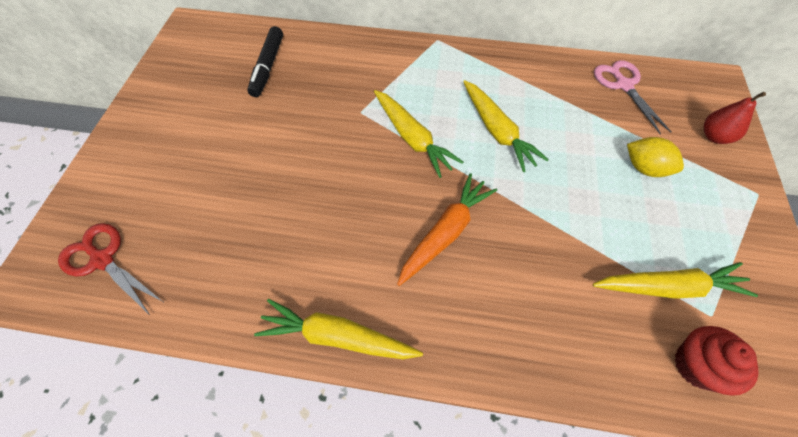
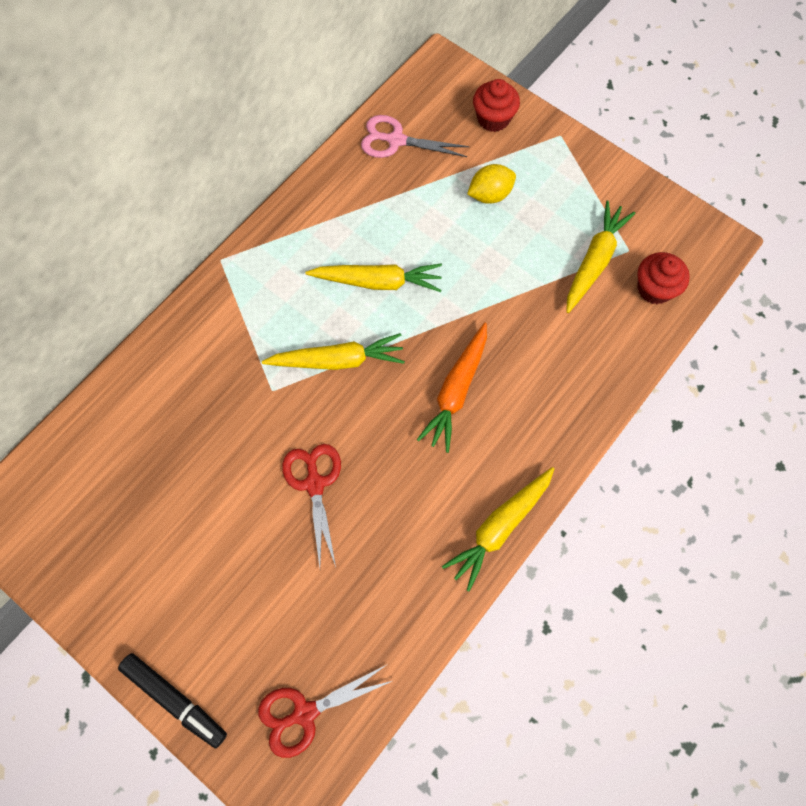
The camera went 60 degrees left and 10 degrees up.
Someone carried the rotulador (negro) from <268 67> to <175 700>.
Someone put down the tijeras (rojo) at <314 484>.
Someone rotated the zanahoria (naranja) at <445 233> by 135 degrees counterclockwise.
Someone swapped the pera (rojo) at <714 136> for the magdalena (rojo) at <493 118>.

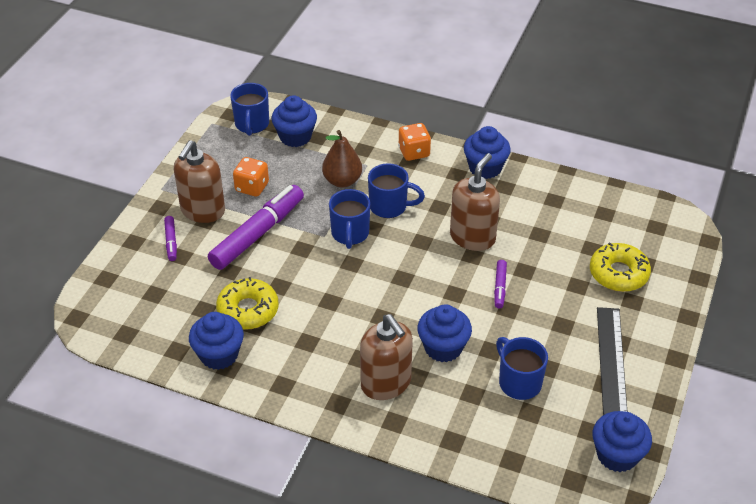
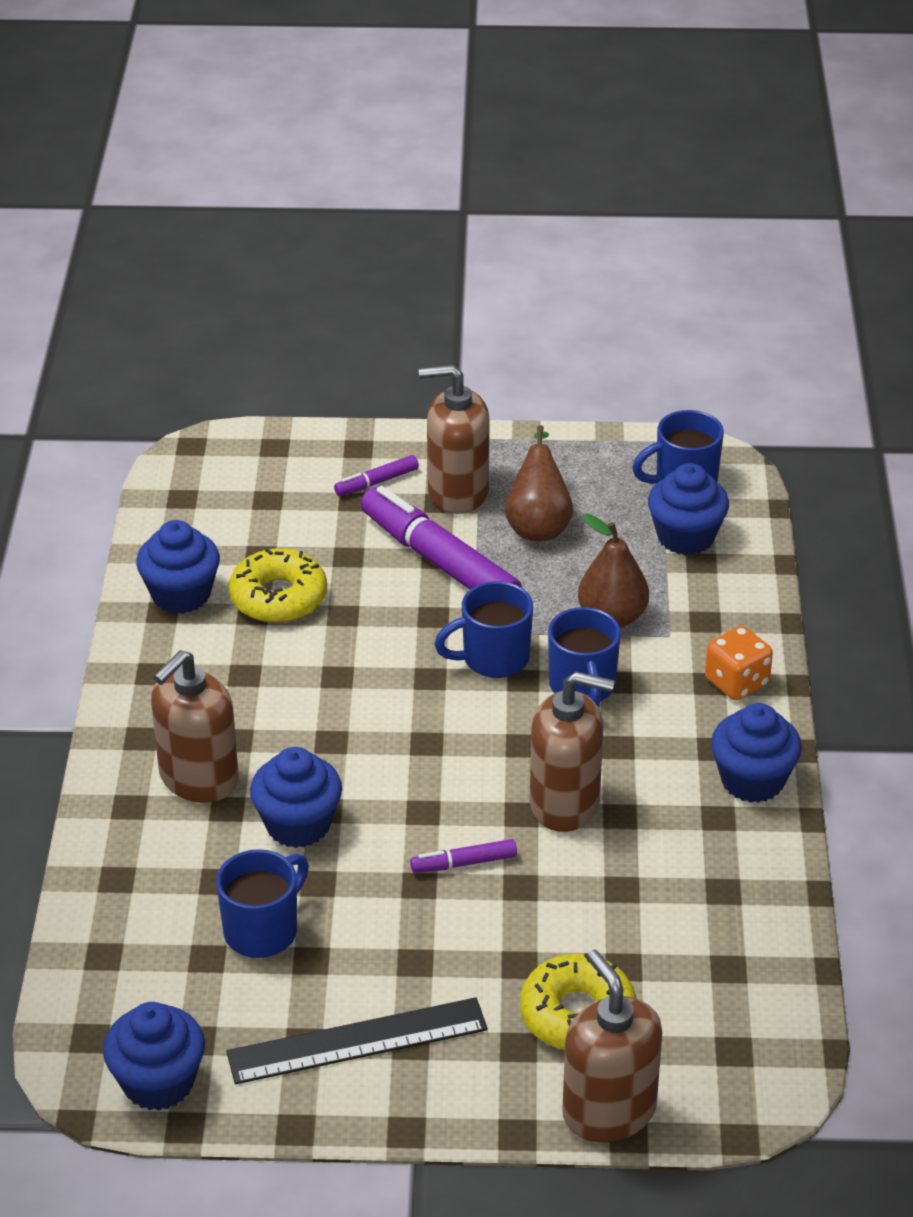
The camera went 70 degrees right and 5 degrees down.
Someone rotated the rotulador (morado) at <258 234> by 150 degrees counterclockwise.
Someone swapped the dado (naranja) at <252 187> for the pera (marrón) at <538 525>.
Someone put down the dispensador de jabón (marrón) at <608 1111>.

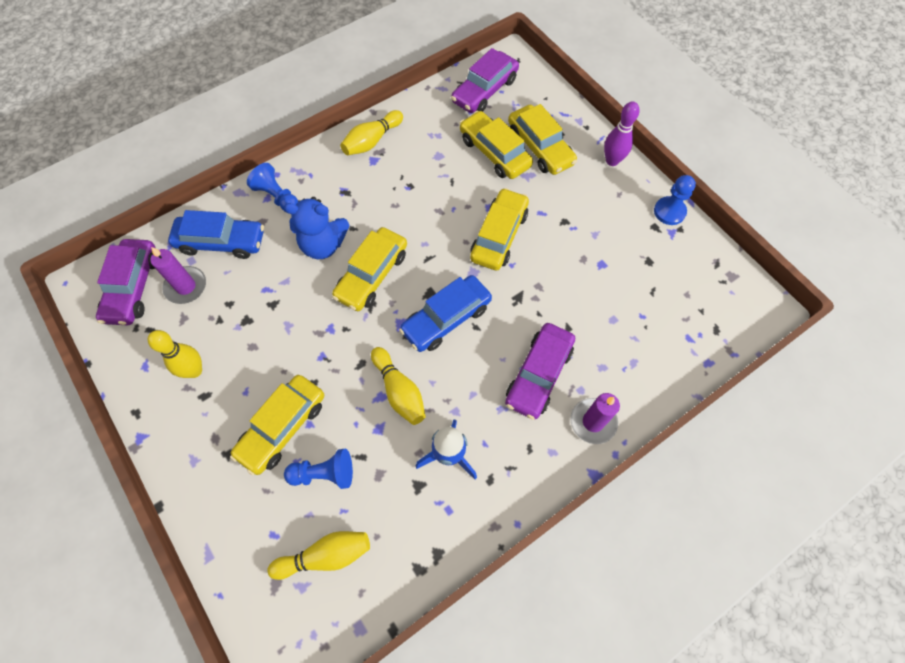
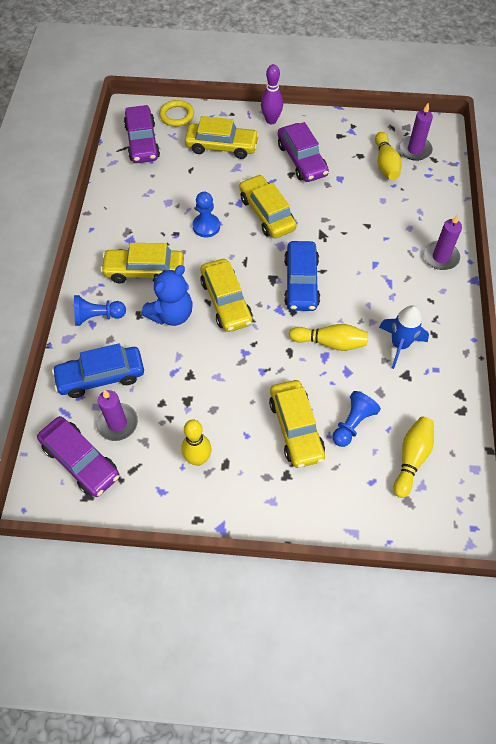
The camera went 50 degrees left and 5 degrees down.
Someone rotated the coche (azul) at <221 242> by 150 degrees counterclockwise.
Someone carried the coche (amarillo) from <494 152> to <144 271>.
Someone put down the anillo (amarillo) at <177 115>.
Someone carried the peón (azul) from <669 212> to <206 226>.
Someone carried the coche (morado) from <538 375> to <301 160>.
Someone carried the bolo (amarillo) from <372 141> to <385 164>.
Someone put down the vela (morado) at <415 150>.

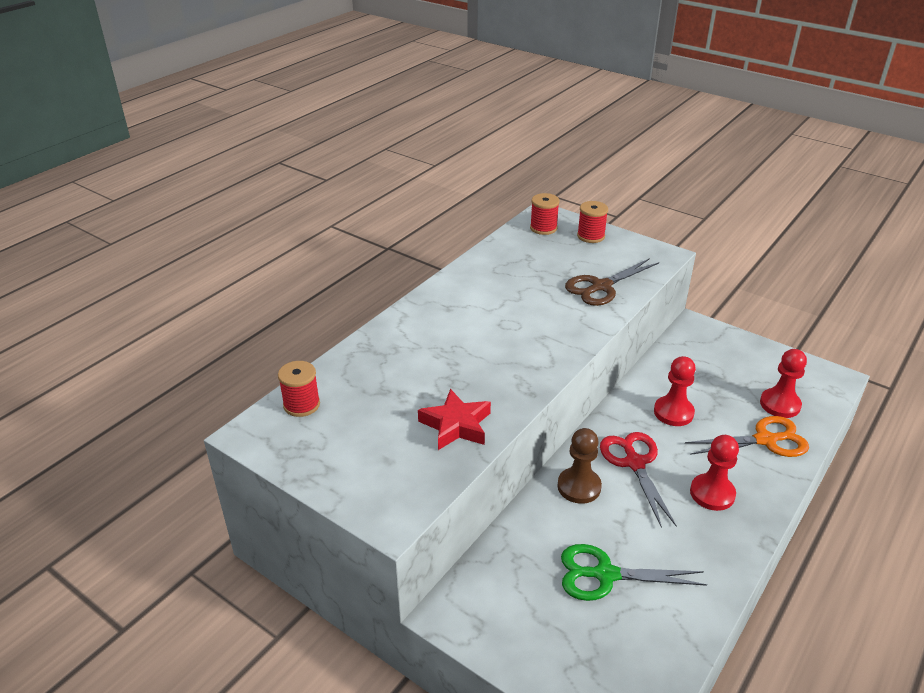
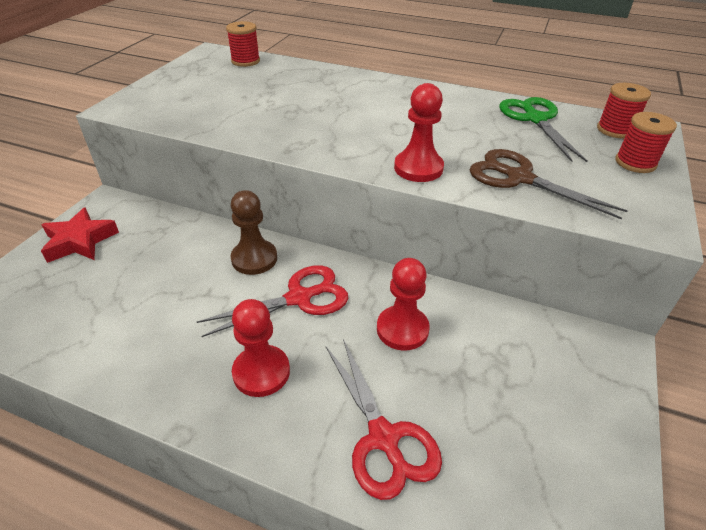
The camera went 75 degrees right and 5 degrees up.
Someone carried the estrella (rojo) from <456 425> to <80 241>.
Someone repainted the tijeras (naranja) at <765 440>, which became the tijeras (rojo) at <383 438>.
Someone carried the peón (rojo) from <780 404> to <418 168>.
Someone carried the tijeras (verde) from <605 575> to <535 119>.

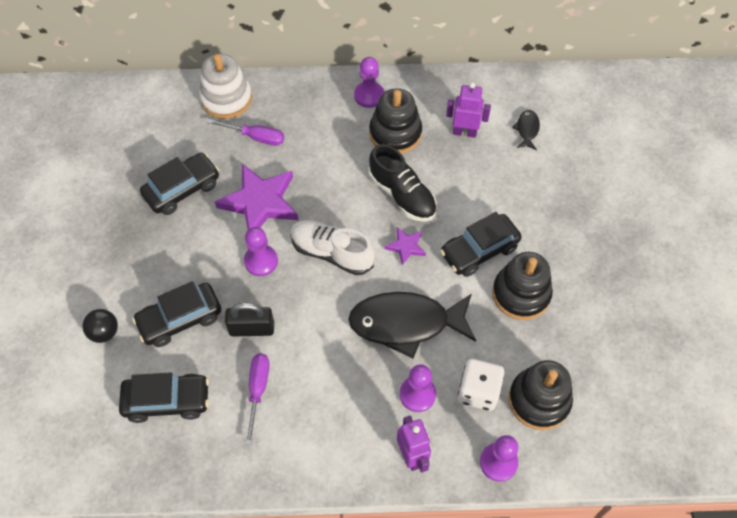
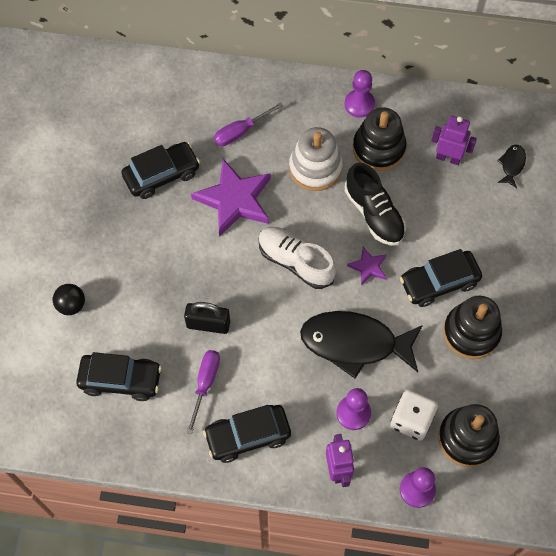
The camera went 10 degrees right and 5 degrees up.
Someone carried the coche (negro) from <180 319> to <247 436>.
Someone rotated the destornillador (morado) at <256 137> by 120 degrees clockwise.
Someone carried the juguete apilable (blanco) from <226 99> to <315 168>.
Someone took away the peón (morado) at <261 261>.

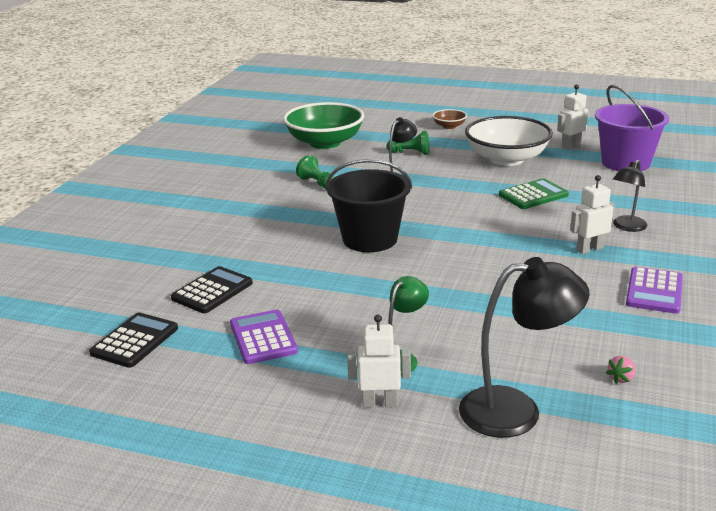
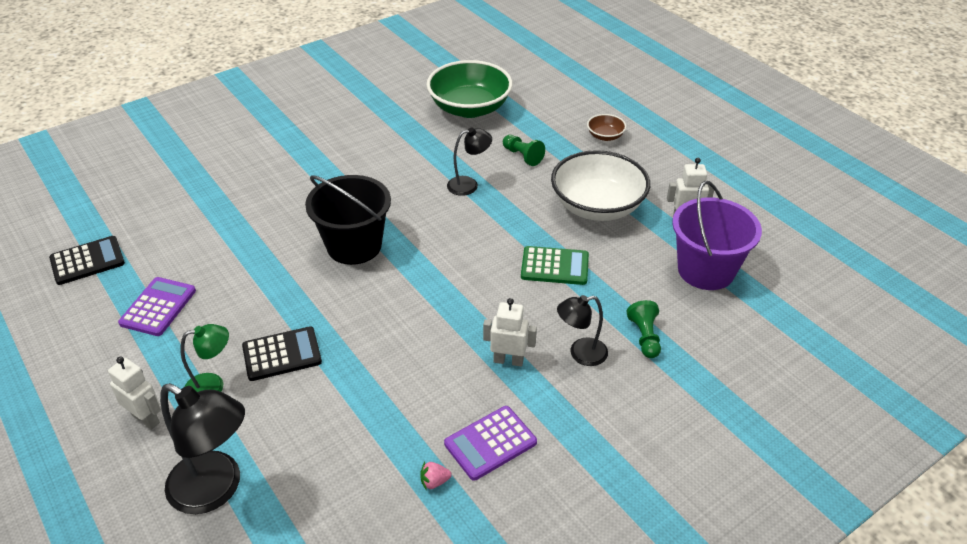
The camera went 35 degrees right and 15 degrees up.
Someone carried the calculadora (negro) from <212 291> to <282 354>.
Someone carried the fresa (rosa) from <621 378> to <434 482>.
Someone carried the peón (verde) from <317 183> to <644 337>.

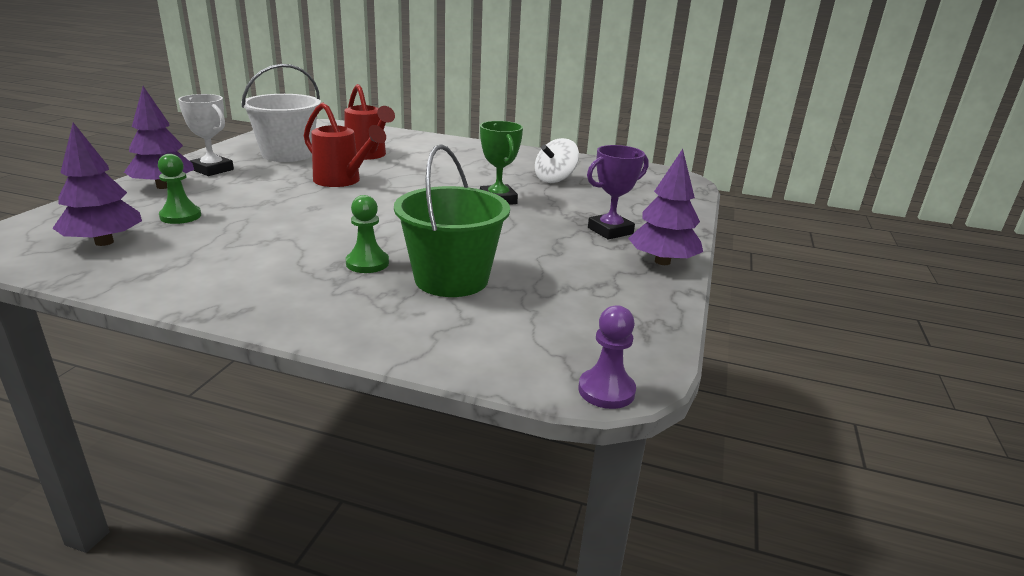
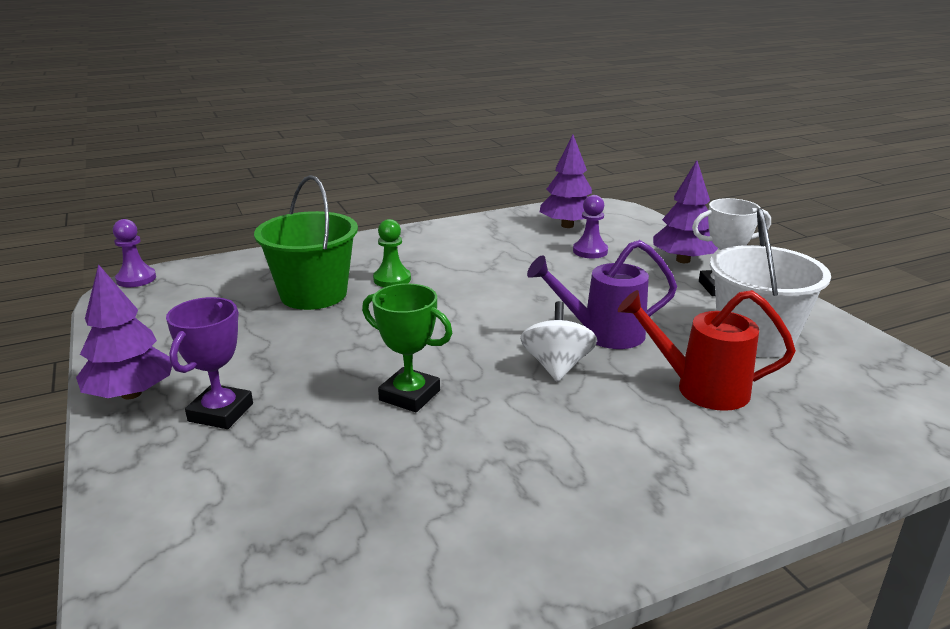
The camera went 140 degrees right and 0 degrees up.
Someone carried the peonza (blanco) from <555 179> to <557 366>.
Someone repainted the regadera (rojo) at <342 181>, which became the regadera (morado) at <603 334>.
Someone repainted the peón (verde) at <180 216>, which became the peón (morado) at <590 251>.

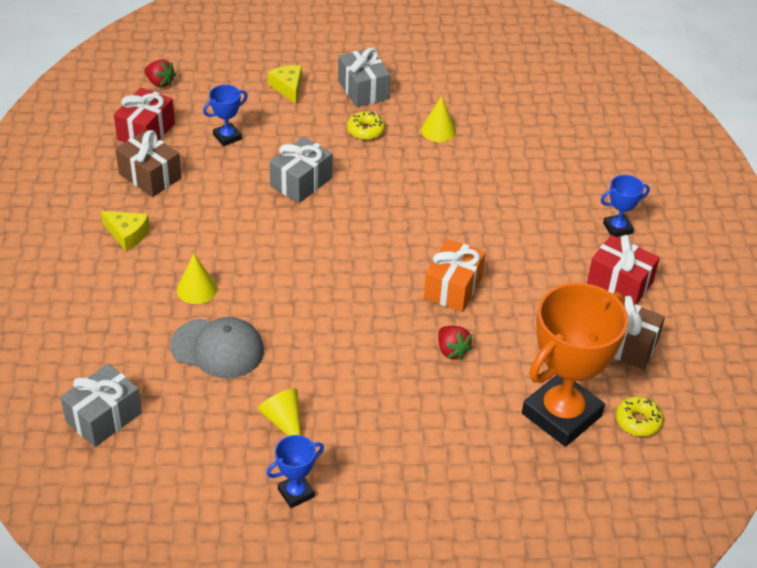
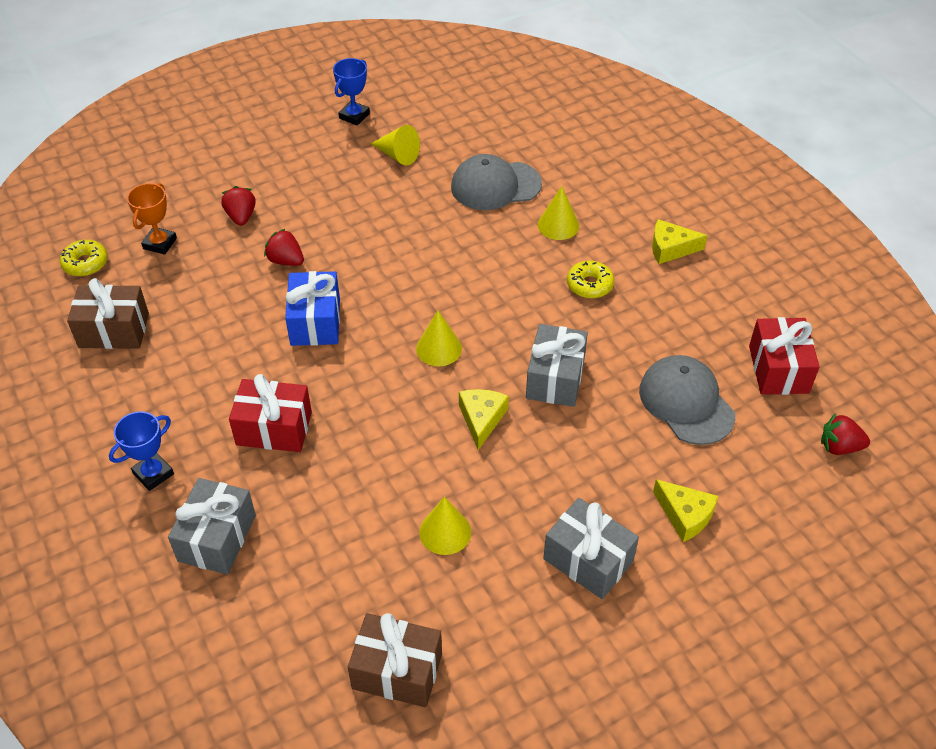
The camera went 155 degrees right and 5 degrees up.
Someone scaled the trofeo (naranja) at <561 415> by 0.45.
Someone carried the regalo (gris) from <104 417> to <217 538>.
Someone put down the fresa (rojo) at <241 216>.
Someone carried the regalo (rojo) from <620 282> to <274 428>.
Someone repainted the regalo (naranja) at <453 288>, which became the regalo (azul) at <315 322>.
Someone carried the regalo (marrón) from <150 176> to <397 671>.
Someone put down the cono (amarillo) at <439 348>.
Someone put down the queso (amarillo) at <482 419>.
Someone carried the rosquilla (amarillo) from <365 130> to <589 285>.
Someone swapped the trofeo (azul) at <227 137> for the gorra (gris) at <686 402>.

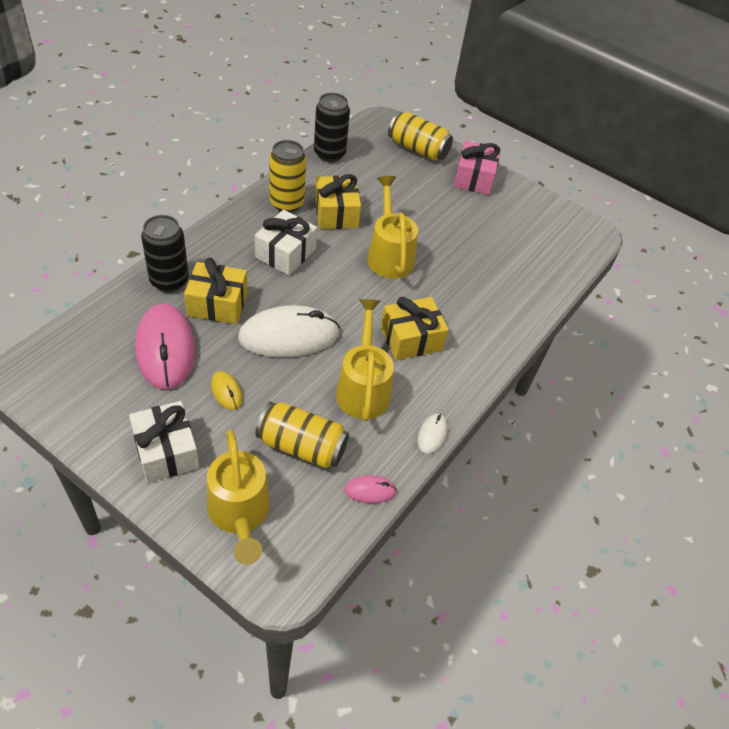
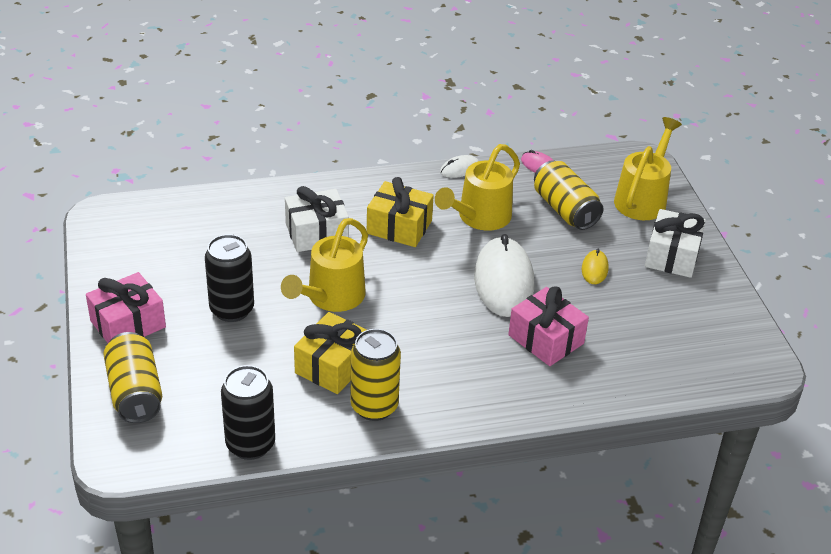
The camera went 135 degrees left and 10 degrees down.
Someone carried the lata (negro) from <169 281> to <232 310>.
Someone carried the regalo (blanco) from <285 253> to <317 233>.
Someone rotated the ratón (blanco) at <289 336> by 60 degrees clockwise.
Someone repainted the regalo (amarillo) at <217 304>, which became the regalo (rosa) at <546 339>.
Someone took away the ratón (rosa) at <165 349>.

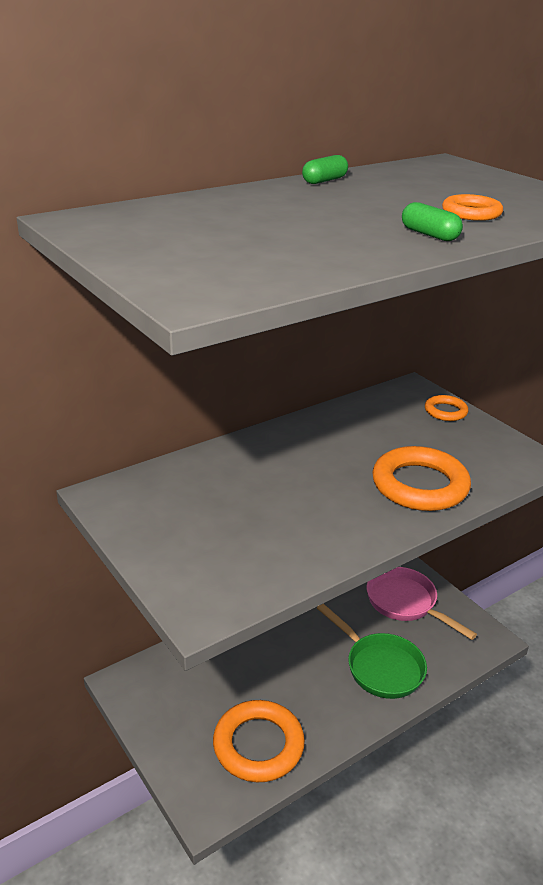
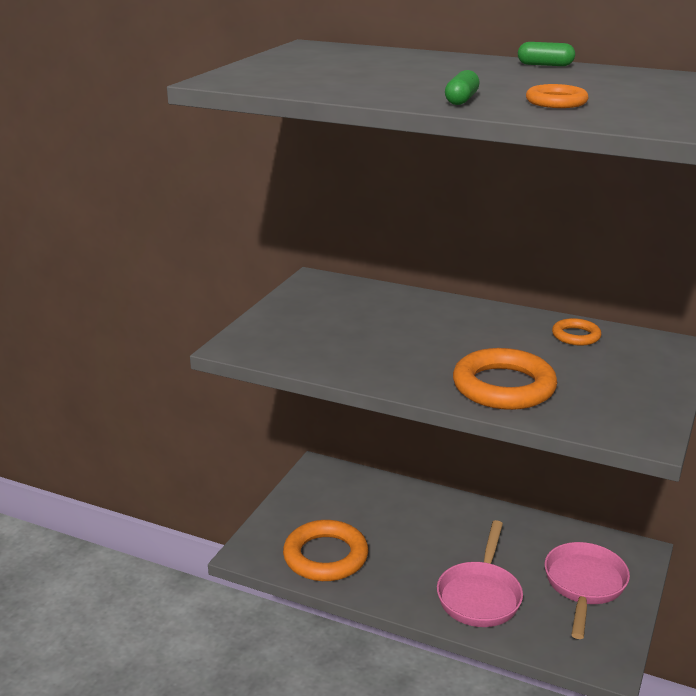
The camera went 60 degrees right and 5 degrees down.
Someone repainted the sartén (verde) at <380 667>, which became the sartén (rosa) at <480 595>.
Someone carried the anillo (naranja) from <445 411> to <576 336>.

